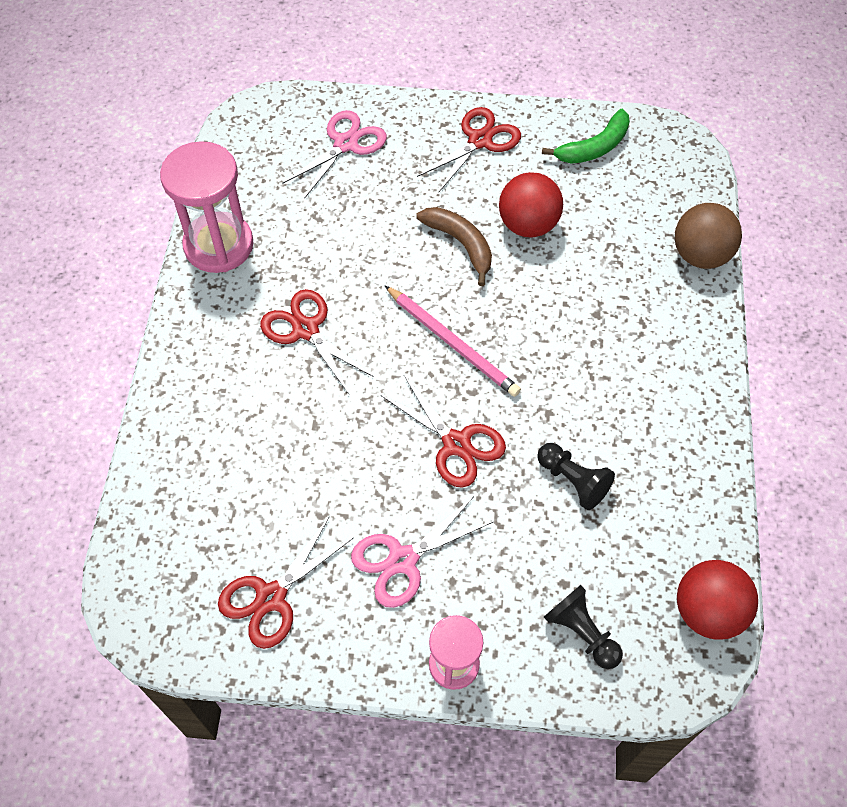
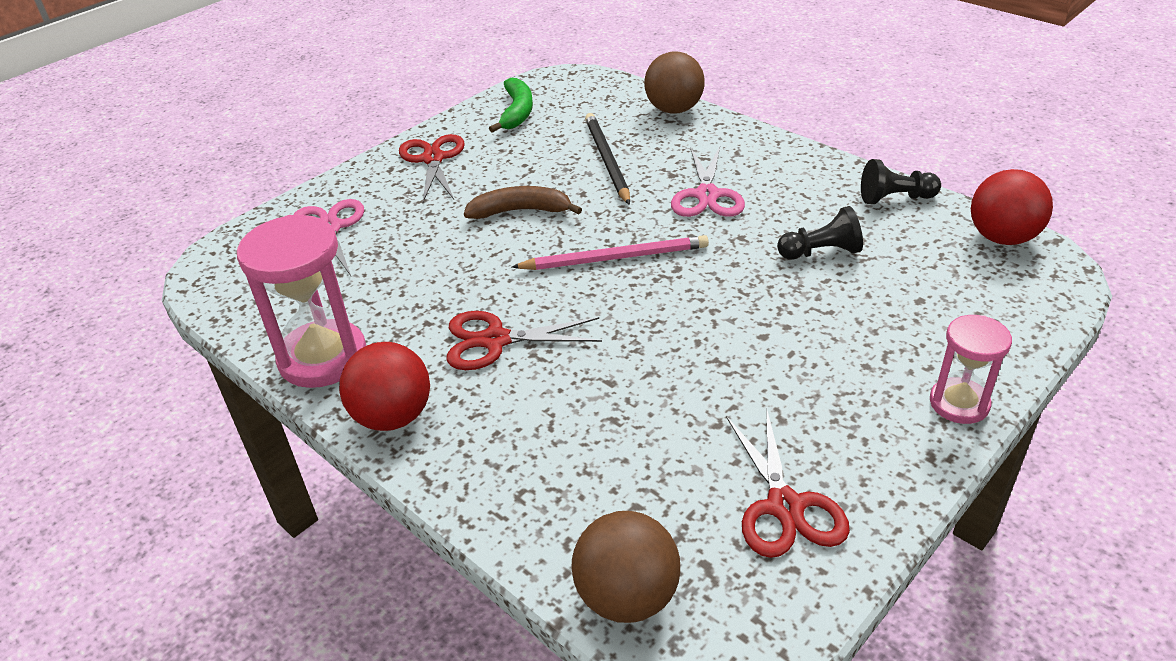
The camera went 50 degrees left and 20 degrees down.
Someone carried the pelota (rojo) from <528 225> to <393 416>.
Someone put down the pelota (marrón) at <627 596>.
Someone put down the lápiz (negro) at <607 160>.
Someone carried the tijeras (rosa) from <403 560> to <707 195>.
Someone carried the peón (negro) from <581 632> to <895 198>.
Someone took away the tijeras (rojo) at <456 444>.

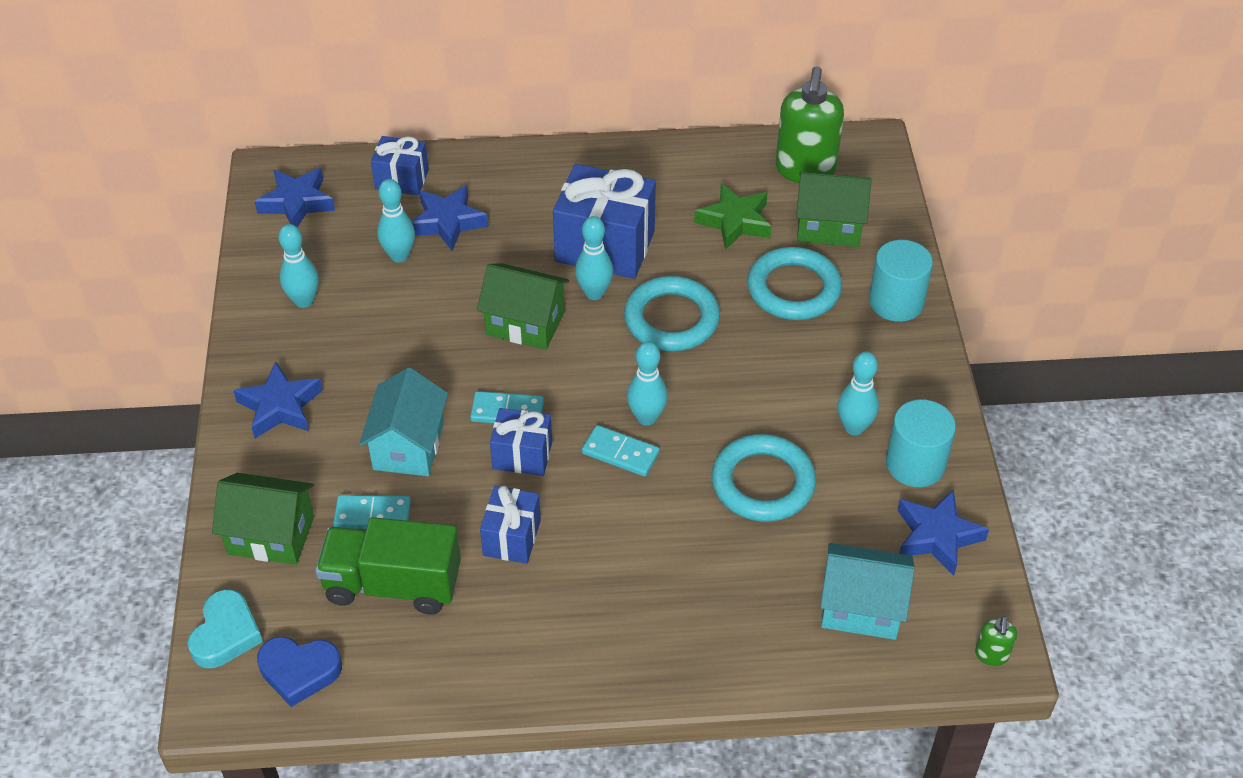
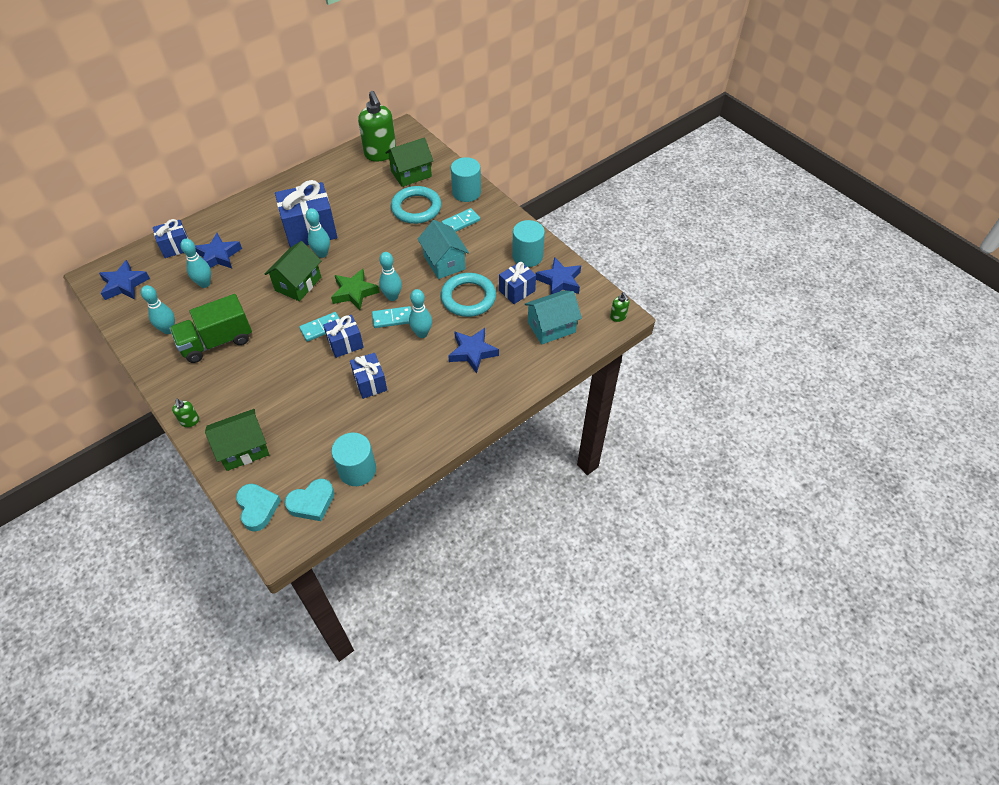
The camera went 35 degrees left and 5 degrees up.
Someone carried the camión (verde) from <393 584> to <217 342>.
Someone put down the dispensador de jabón (verde) at <190 421>.
Someone rotated the casa (verde) at <525 323> by 45 degrees counterclockwise.
Someone repainted the corazón (azul) at <299 671>, which became the corazón (turquesa) at <312 502>.
Someone carried the estrella (verde) from <735 222> to <354 292>.
Someone put down the cilindro (turquesa) at <357 470>.
Someone carried the bolo (turquesa) from <854 427> to <422 333>.
Someone carried the casa (turquesa) from <408 446> to <444 262>.
Someone carried the ficha de dominó (turquesa) from <372 515> to <461 222>.
Someone carried the estrella (azul) from <280 406> to <472 352>.
Someone put down the regalo (azul) at <517 291>.
Someone took away the anillo (turquesa) at <671 319>.

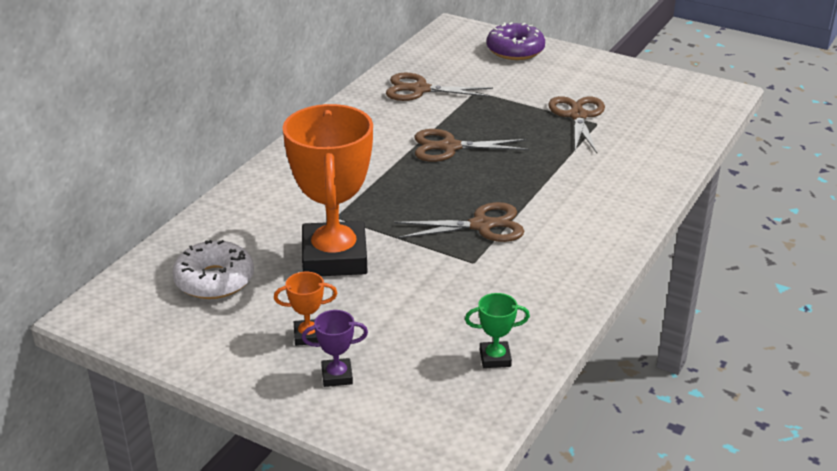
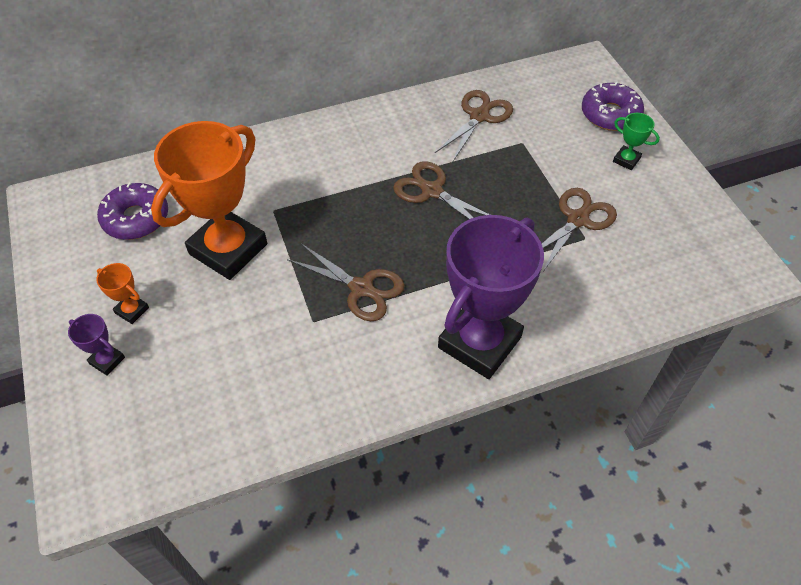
The camera went 40 degrees right and 20 degrees up.
Someone repainted the rosquilla (blanco) at <214 280>, which became the rosquilla (morado) at <136 218>.
Someone rotated the tijeras (marrón) at <420 90> by 75 degrees clockwise.
Someone put down the trofeo (morado) at <479 342>.
Someone carried the trofeo (verde) from <495 358> to <626 160>.

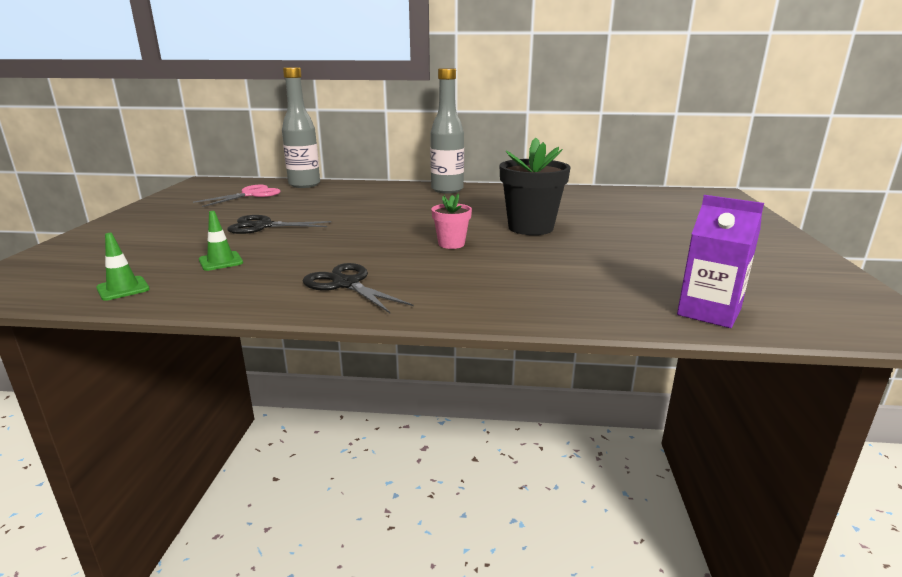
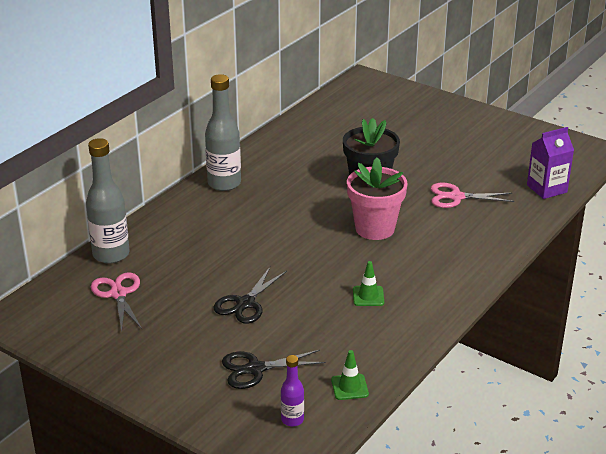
The camera went 60 degrees left and 10 degrees up.
Someone carried the tijeras (negro) from <346 284> to <255 369>.
Someone put down the botella (morado) at <292 420>.
Someone scaled the maceta (rosa) at <451 244> by 1.85.
Someone carried the cono de tráfico (verde) from <221 261> to <368 296>.
Someone put down the tijeras (rosa) at <456 197>.

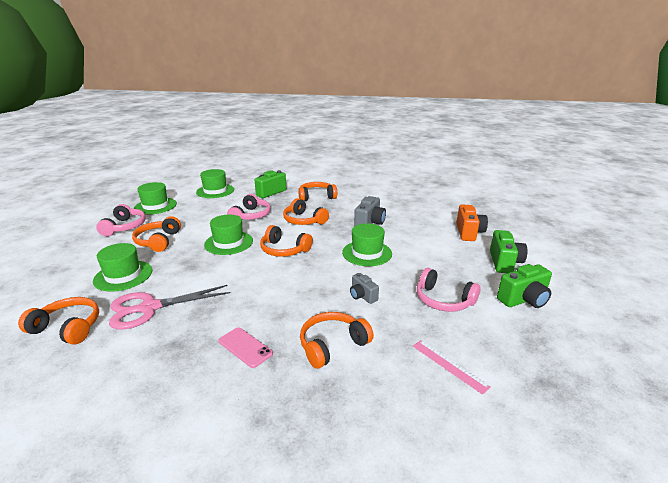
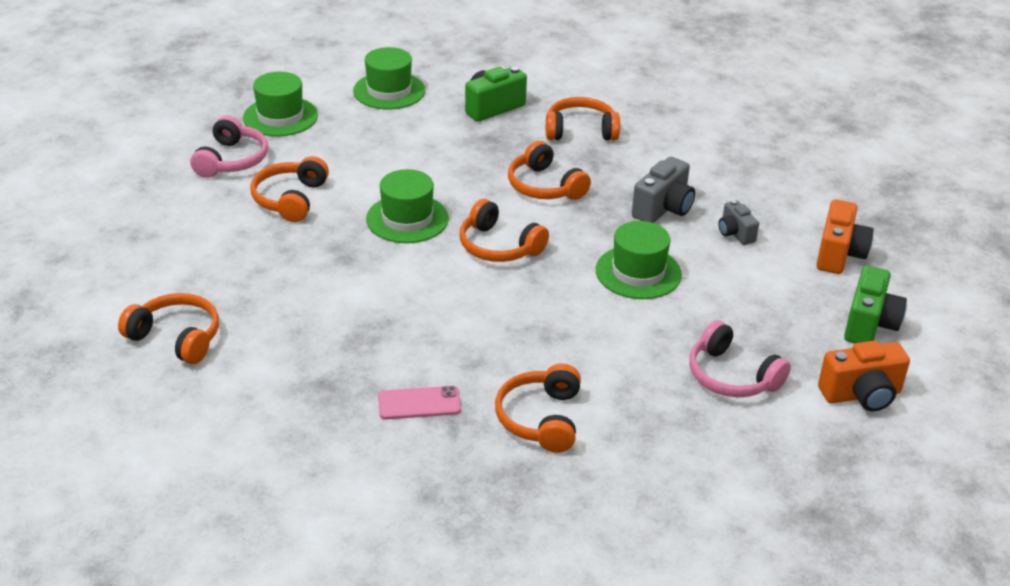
The camera went 10 degrees right and 10 degrees up.
Someone rotated the móvil (rosa) at <245 347> by 60 degrees counterclockwise.
Someone rotated the auriculares (naranja) at <332 345> by 60 degrees counterclockwise.
Someone carried the cámara (gris) from <362 296> to <735 233>.
Someone repainted the cámara (verde) at <524 300>, which became the cámara (naranja) at <861 395>.
Someone took away the sombrero (verde) at <123 275>.
Someone took away the tijeras (rosa) at <149 308>.
Someone took away the auriculares (rosa) at <251 215>.
Someone took away the regla (rosa) at <449 365>.

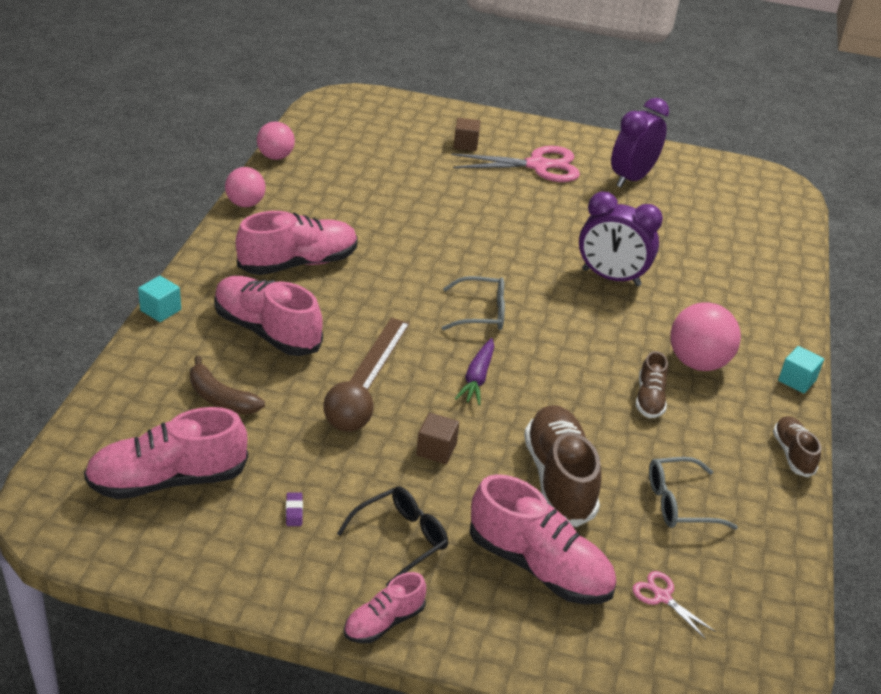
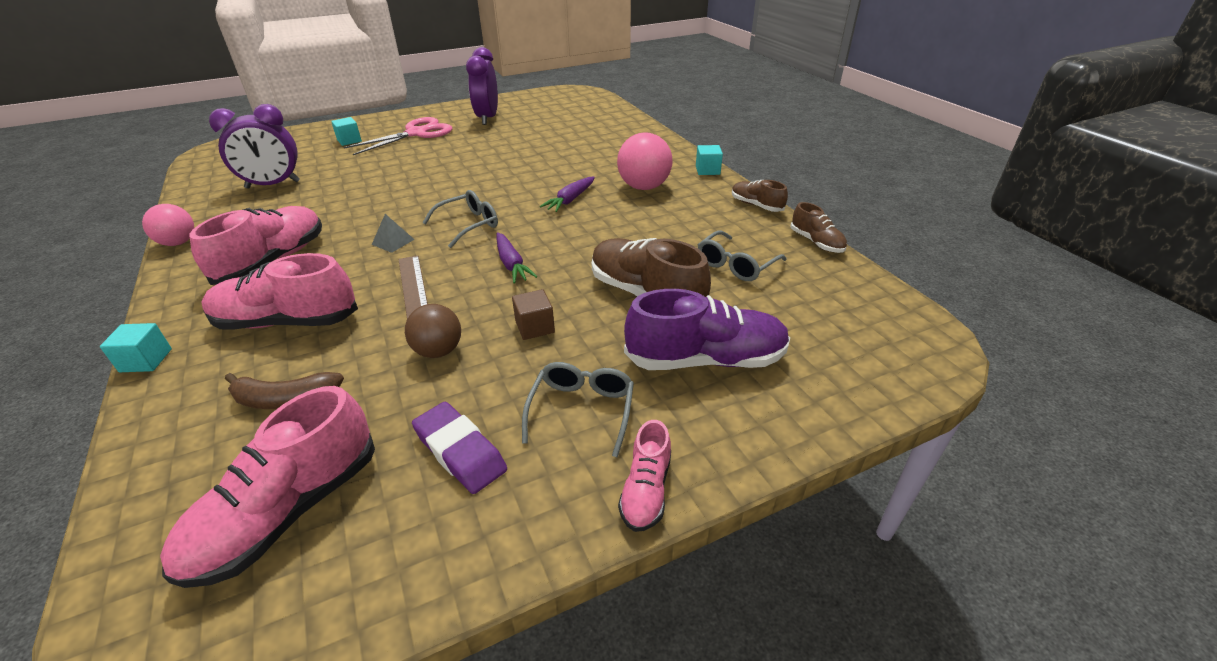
The camera went 35 degrees left and 0 degrees up.
Someone carried the despertador (morado) from <611 277> to <273 185>.
Someone repainted the cubo (marrón) at <465 144>, which became the cubo (turquesa) at <349 140>.
Someone put down the pirámide (gris) at <393 242>.
Someone scaled the goma de borrar (morado) at <294 511> by 2.31.
Someone repainted the gafas (negro) at <400 539>, which became the gafas (gris) at <581 411>.
Someone put down the zanahoria (morado) at <570 200>.
Someone repainted the zapato (rosa) at <539 566>, which became the zapato (morado) at <705 360>.
Someone carried the zapato (marrón) from <649 399> to <816 242>.
Someone took away the pelota (rosa) at <275 157>.
Someone took away the tijeras (rosa) at <662 597>.

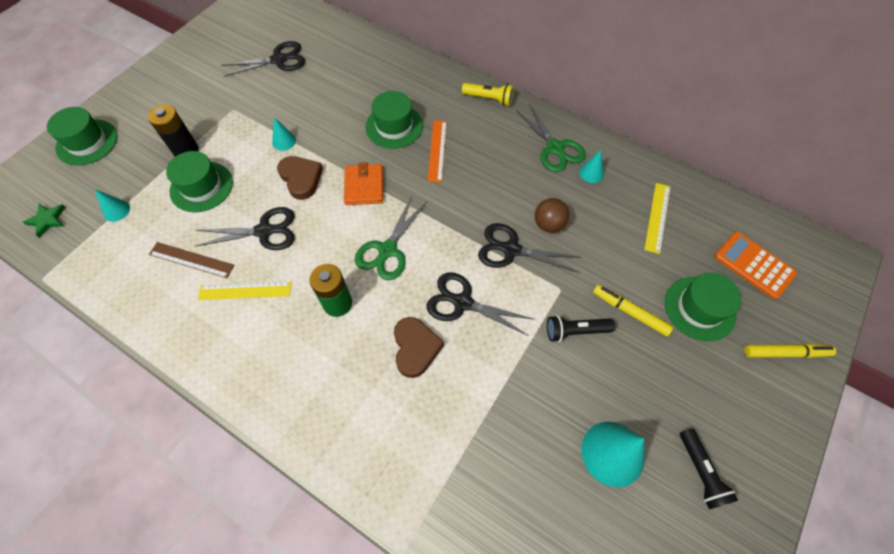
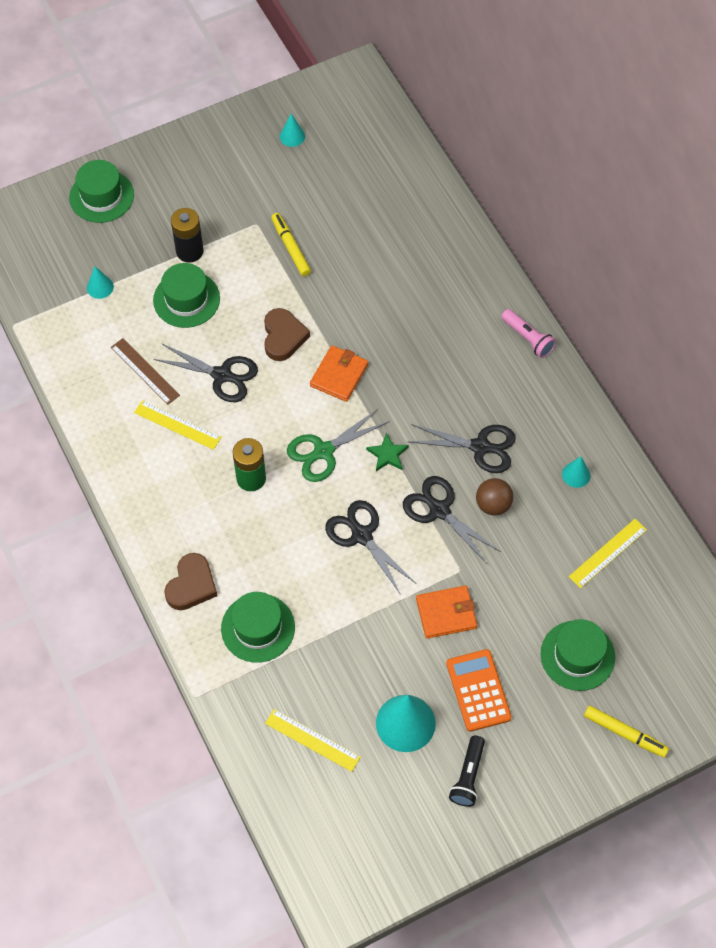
The camera went 30 degrees right and 0 degrees up.
Someone carried the corazón (marrón) from <415 348> to <191 585>.
Someone carried the sombrero (verde) from <394 126> to <258 628>.
Someone put down the regla (amarillo) at <312 740>.
Someone carried the rotulador (amarillo) from <630 312> to <290 248>.
Someone carried the cono (turquesa) from <284 141> to <292 136>.
Someone carried the estrella (verde) from <47 220> to <387 454>.
Someone carried the tijeras (negro) from <278 60> to <480 447>.
Someone swapped the lámpara de mano (negro) at <575 331> for the cartera (naranja) at <446 613>.
Someone carried the calculadora (naranja) from <754 265> to <478 690>.
Someone repainted the lámpara de mano (amarillo) at <488 99>, which became the lámpara de mano (rosa) at <528 338>.
Someone took away the regla (naranja) at <437 150>.
Someone took away the tijeras (verde) at <555 148>.

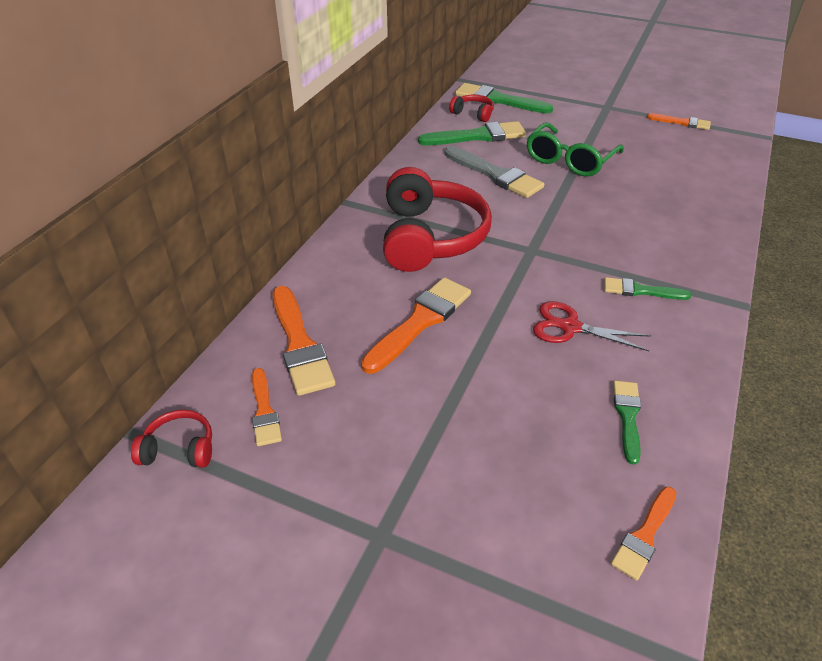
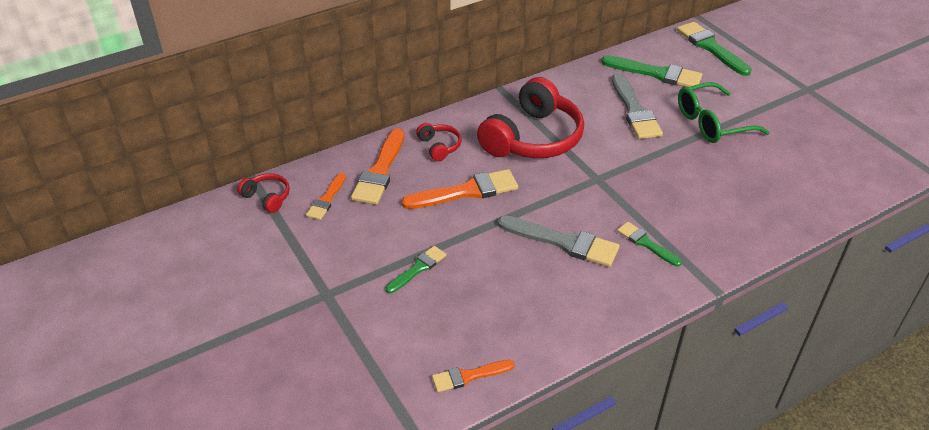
The camera went 35 degrees right and 0 degrees up.
Someone carried the pincel (verde) from <627 417> to <418 269>.
Someone carried the auriculares (rojo) from <473 114> to <439 146>.
Someone swapped the tijeras (rojo) at <570 327> for the pincel (gris) at <563 242>.
Someone took away the pincel (naranja) at <682 122>.

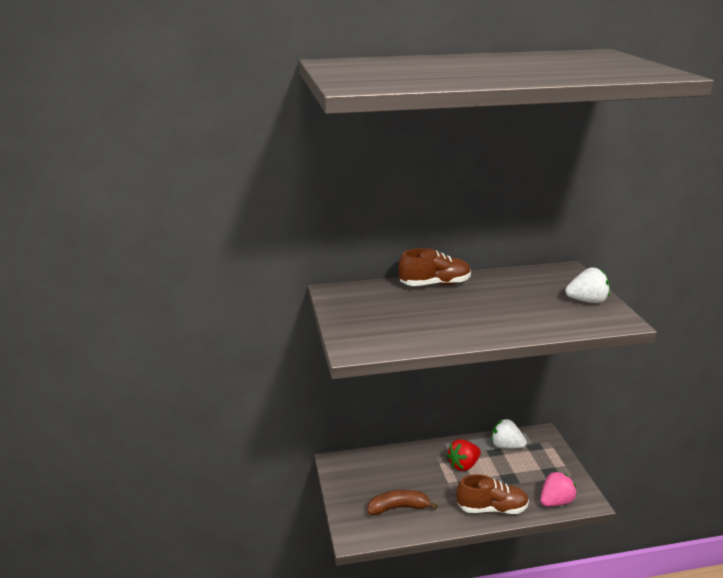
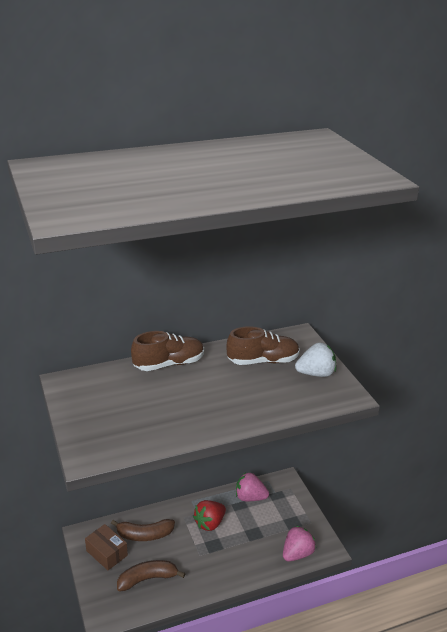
The camera went 10 degrees left and 5 degrees up.
Someone put down the caja (marrón) at <107 553>.
Someone put down the plátano (marrón) at <144 535>.
Someone carried the zapato (marrón) from <491 508> to <263 361>.
Someone repainted the fresa (blanco) at <506 446>, which became the fresa (rosa) at <250 497>.

